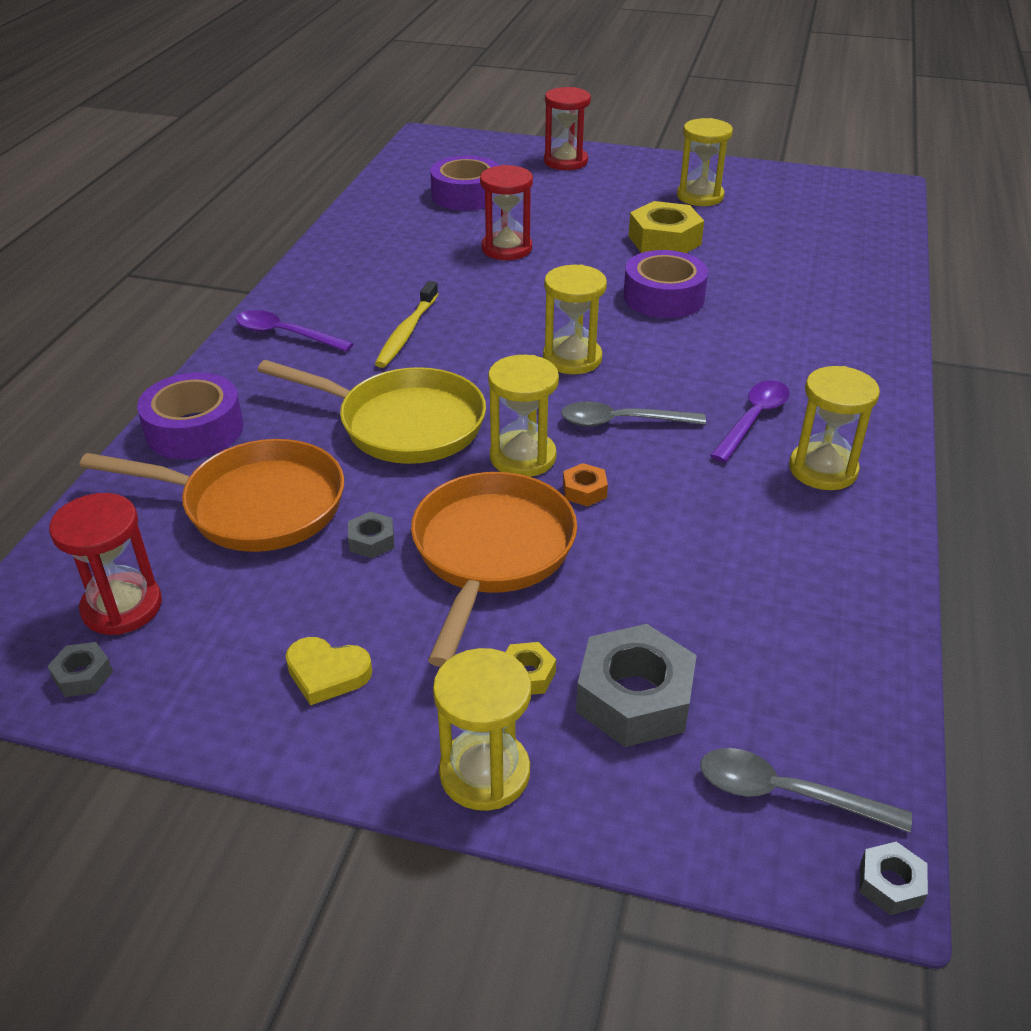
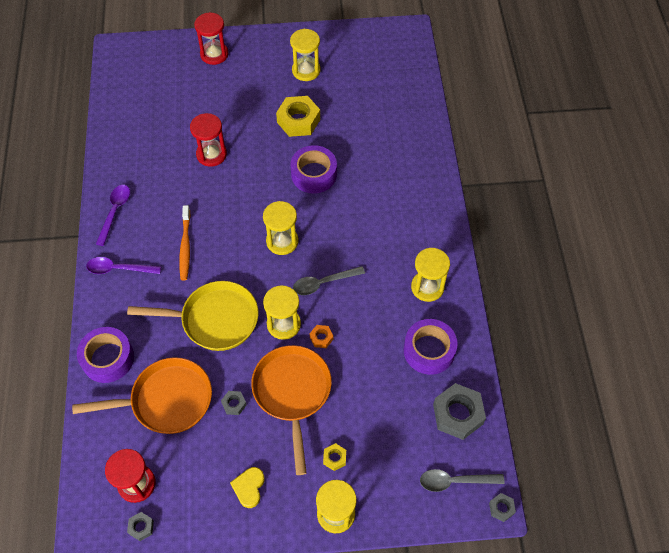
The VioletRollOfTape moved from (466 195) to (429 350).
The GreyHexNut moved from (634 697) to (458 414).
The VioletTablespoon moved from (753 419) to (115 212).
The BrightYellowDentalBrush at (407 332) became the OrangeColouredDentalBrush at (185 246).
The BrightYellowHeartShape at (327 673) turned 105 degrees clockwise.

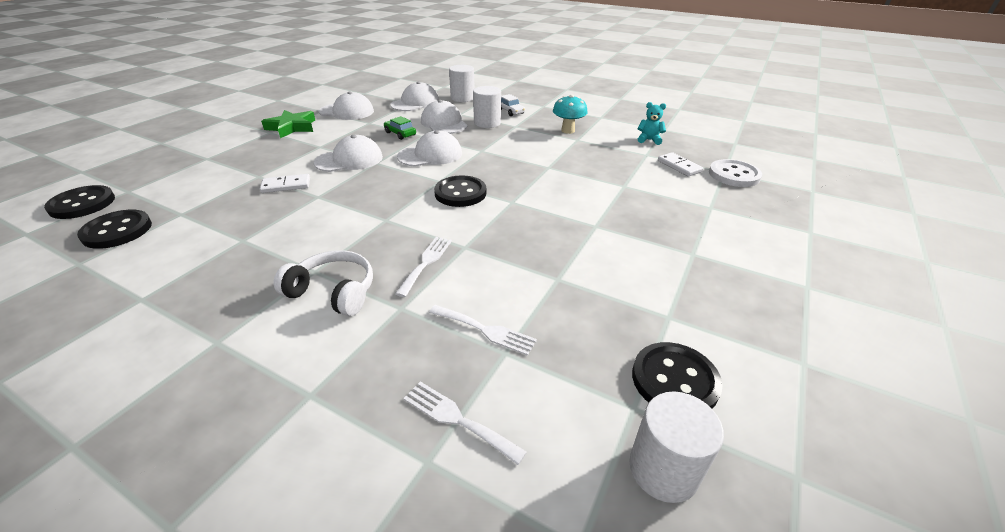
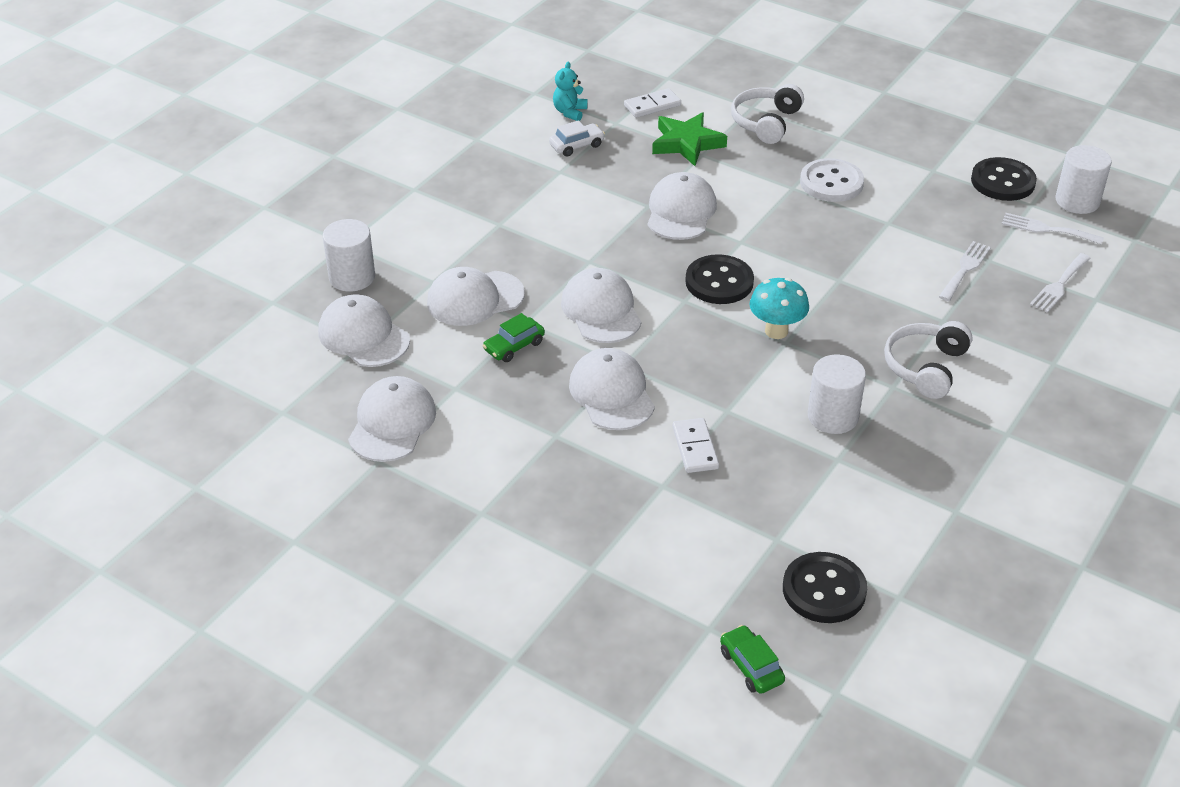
The SnowWhiteBaseballCap at (681 211) appeared.
The SnowWhiteOverEarHeadphones at (765 122) appeared.
The LeafGreenStar moved from (292 127) to (687 143).
The SnowWhiteFork moved from (426 262) to (1047 229).
The SnowWhiteSolidCylinder moved from (487 123) to (832 416).
The SnowWhiteAutomobile moved from (510 111) to (576 145).
The TurquoiseToadstool moved from (568 130) to (776 331).
The SnowWhiteButton moved from (734 175) to (831 183).
The BlackButton at (82 204) was replaced by the LeafGreenAutomobile at (751 666).

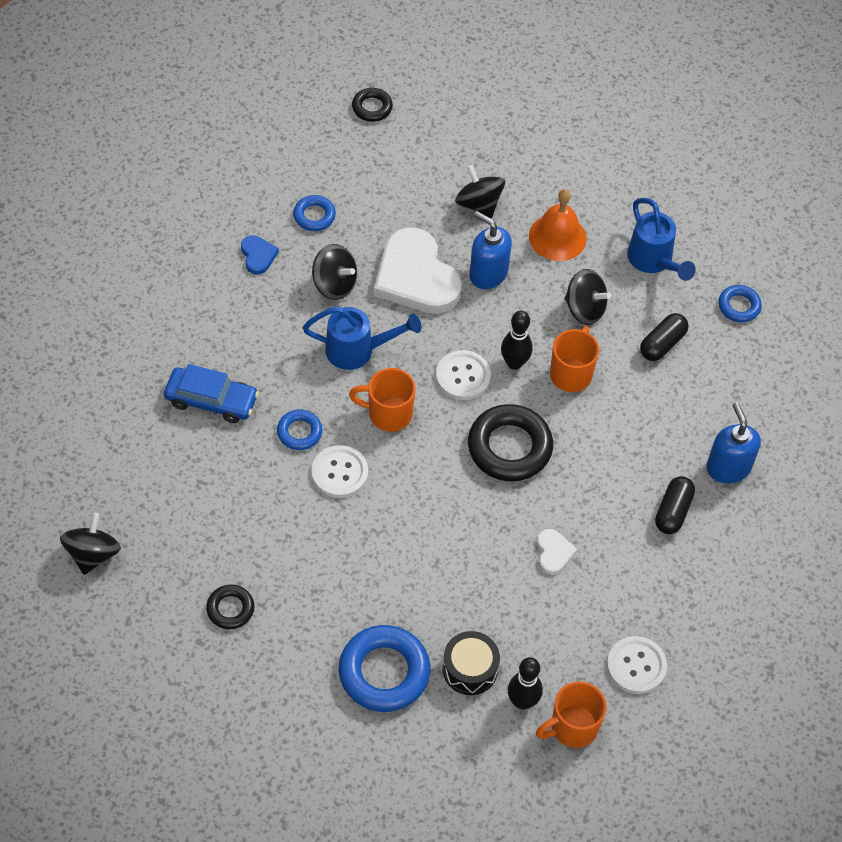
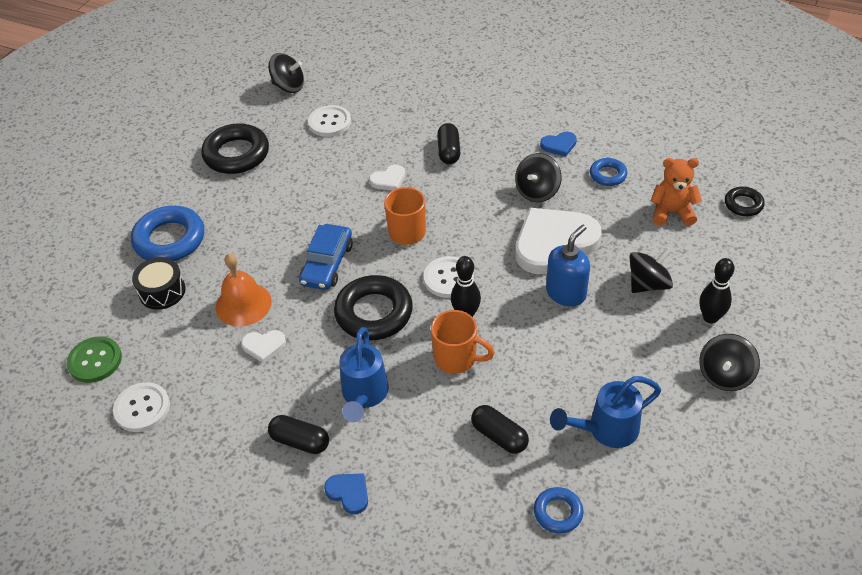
The BlackPill at (448 151) appeared.
The OrangeColouredTeddy at (672 212) appeared.
The RoyalBlueAutomobile moved from (211 400) to (327 264).
The RoyalBlueSprinklingCan moved from (358 350) to (364 396).
The SnowWhiteButton moved from (339 473) to (329 122).
The BlackSkittle moved from (522 701) to (710 317).
The OrangeColouredBell moved from (557 237) to (243 304).
The BlackSpinningTop moved from (584 309) to (725 375).
The RoyalBlueHoop at (299 432) was replaced by the SnowWhiteHeartShape at (388 180).
The OrangeColouredMug at (572 727) was replaced by the LeafGreenButton at (95 361).
The RoyalBluePumpBottle at (728 467) was replaced by the RoyalBlueHeartShape at (349 493).
The BlackHoop at (230 609) changed to 1.88 times the size.

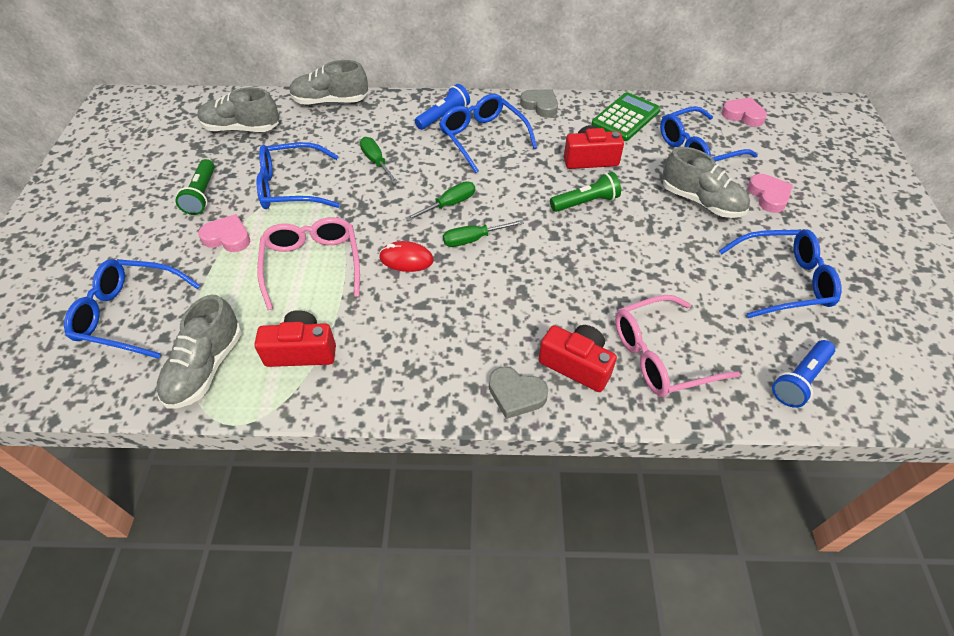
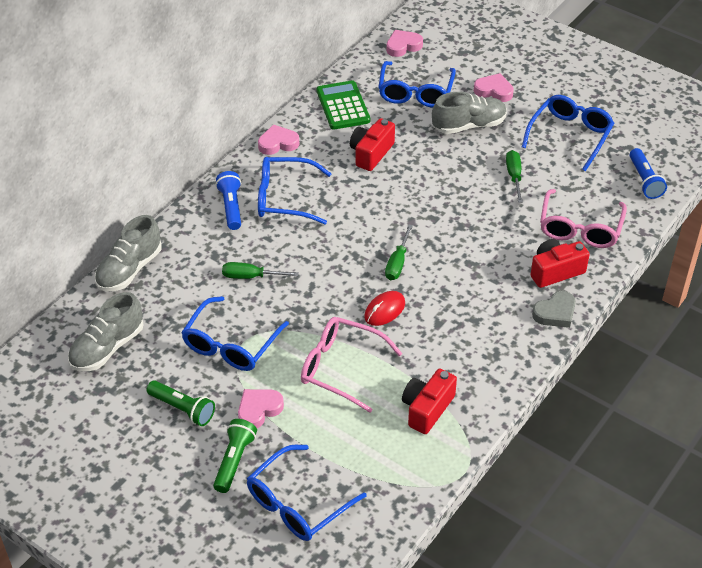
The GreyLaceUpShoe at (206 367) disappeared.
The LeafGreenFlatScrewdriver moved from (449 204) to (514 176).
The LeafGreenFlashlight moved from (585 202) to (234 461).
The GreyHeartShape at (540 106) became the RosyHeartShape at (278 143).

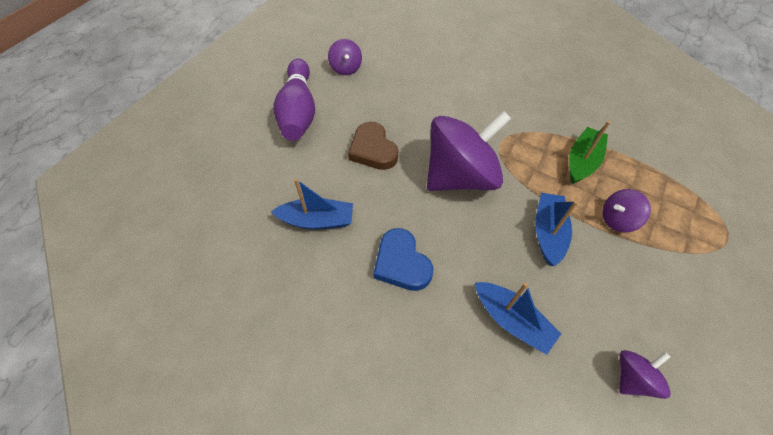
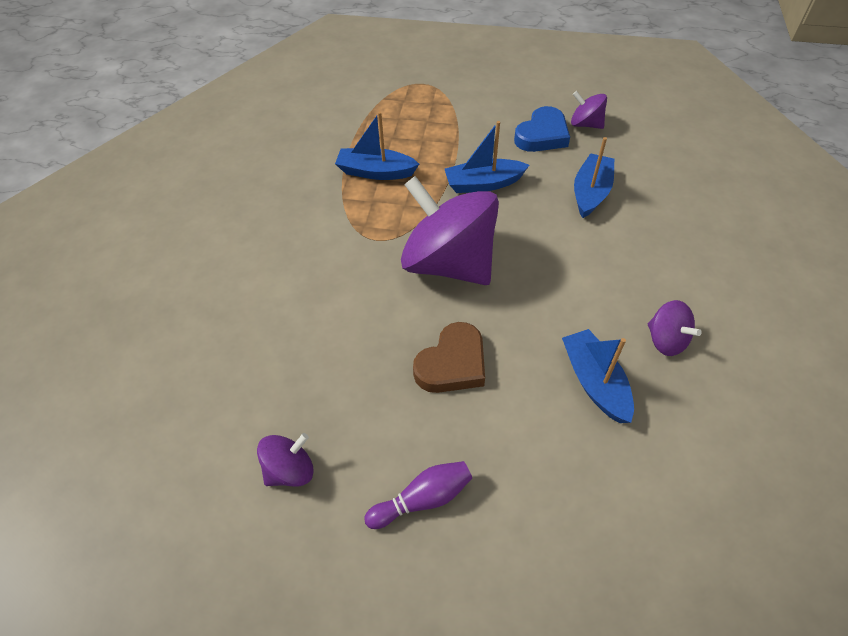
The RoyalBlueHeartShape moved from (401 263) to (542 135).
The VioletSpinningTop moved from (617 219) to (666 340).
The LeafGreenToyBoat at (582 161) became the RoyalBlueToyBoat at (375 172).
The VioletSkittle at (298 111) changed to 0.55 times the size.

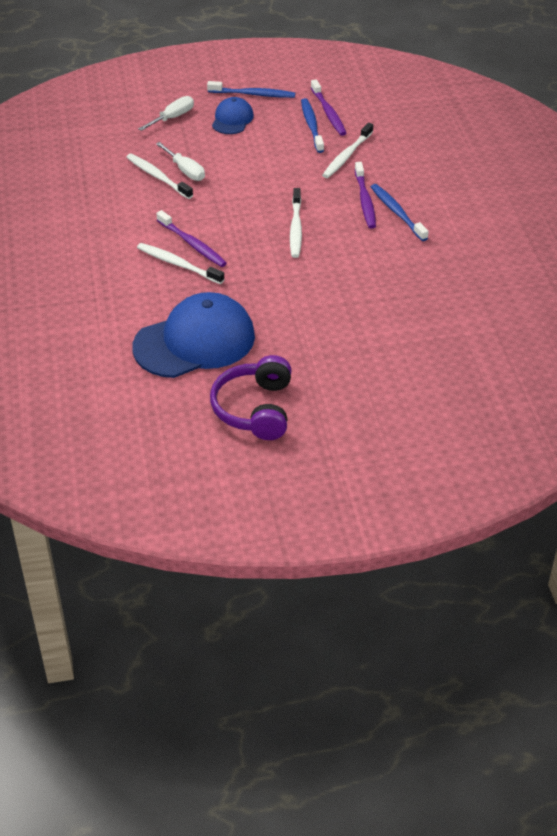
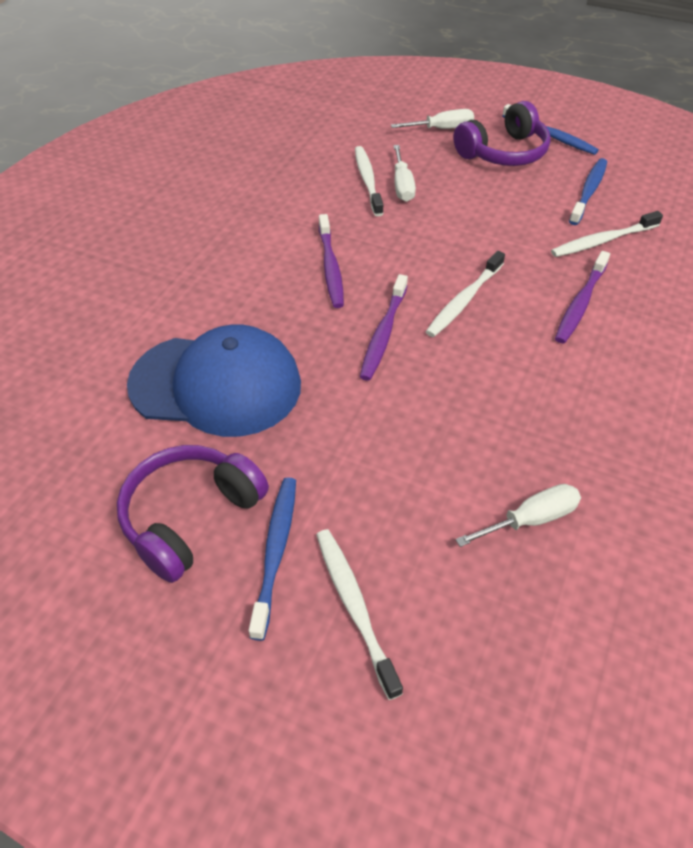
The SnowWhiteFlatScrewdriver at (530 519) appeared.
The SnowWhiteDentalBrush moved from (178 264) to (354 606).
The VioletDentalBrush moved from (328 113) to (383 334).
The RoyalBlueDentalBrush moved from (397 212) to (275 551).
The RoyalBlueBaseballCap at (232 119) was replaced by the VioletOverEarHeadphones at (503 153).

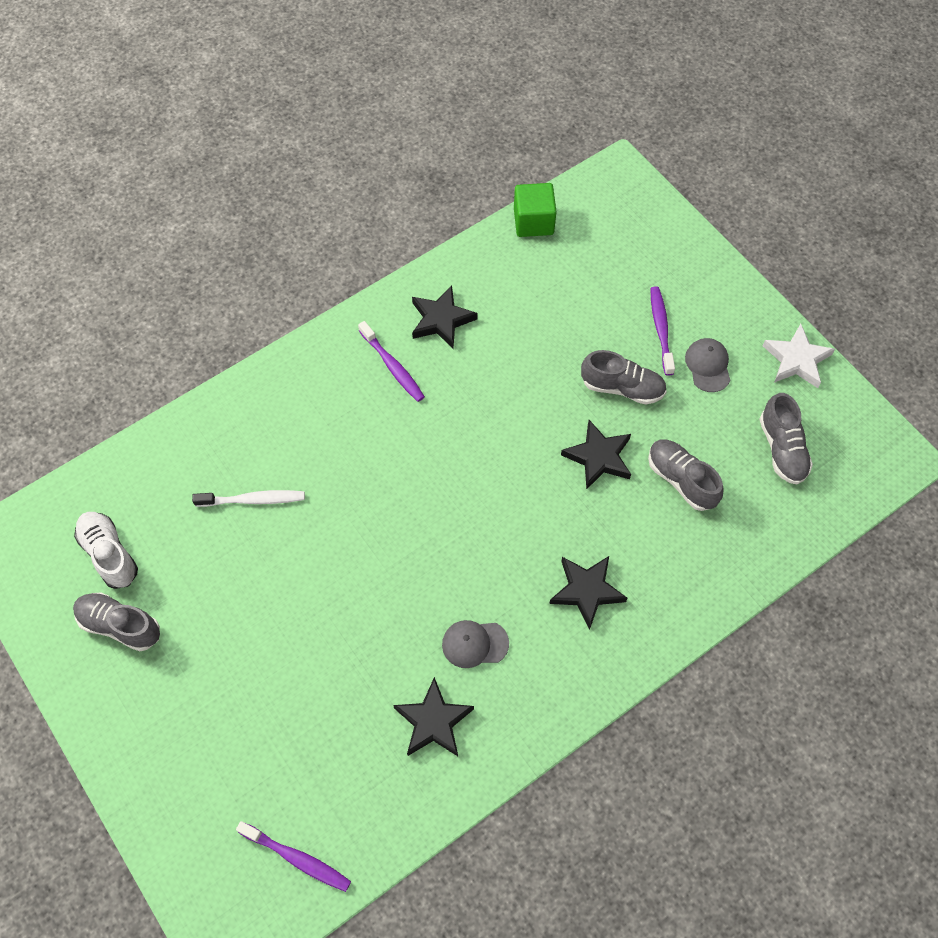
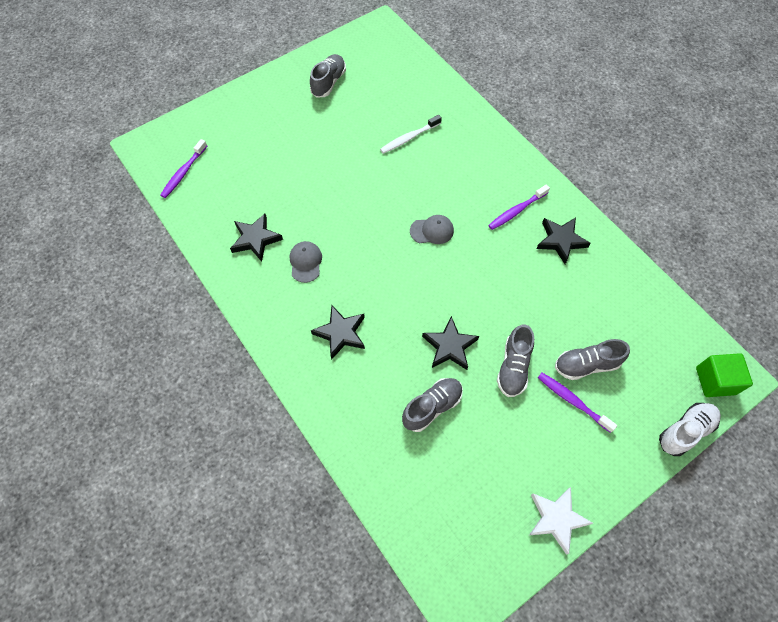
The SnowWhiteLaceUpShoe moved from (109 554) to (685 431).
The LeafGreenBlock moved from (533 222) to (715 381).
The GreyBaseballCap moved from (708 366) to (432 231).
The GreyLaceUpShoe moved from (782 449) to (586 365).
The SnowWhiteDentalBrush at (252 500) turned 60 degrees clockwise.
The VioletDentalBrush at (661 330) turned 135 degrees counterclockwise.

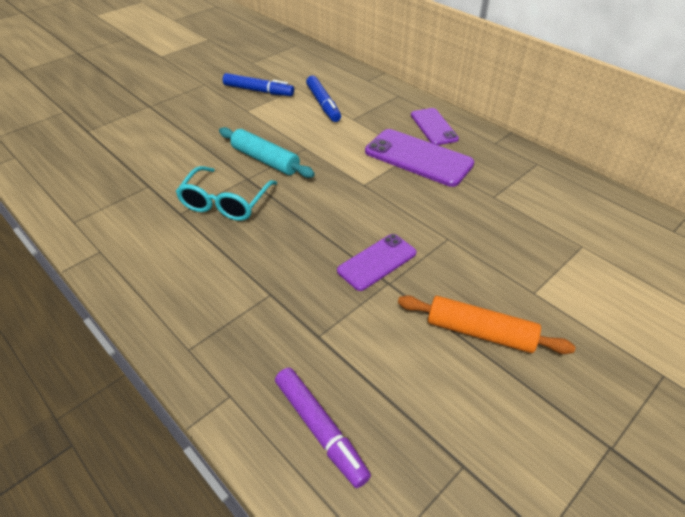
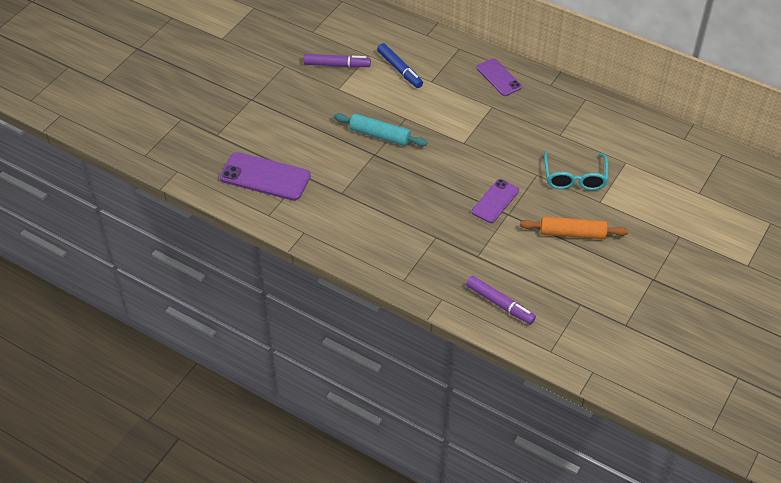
The TurquoiseSpectacles moved from (225 203) to (574 178).
The VioletMobilePhone moved from (418 158) to (265 177).
The RoyalBlueMarkerPen at (258 91) became the VioletMarkerPen at (337 65).

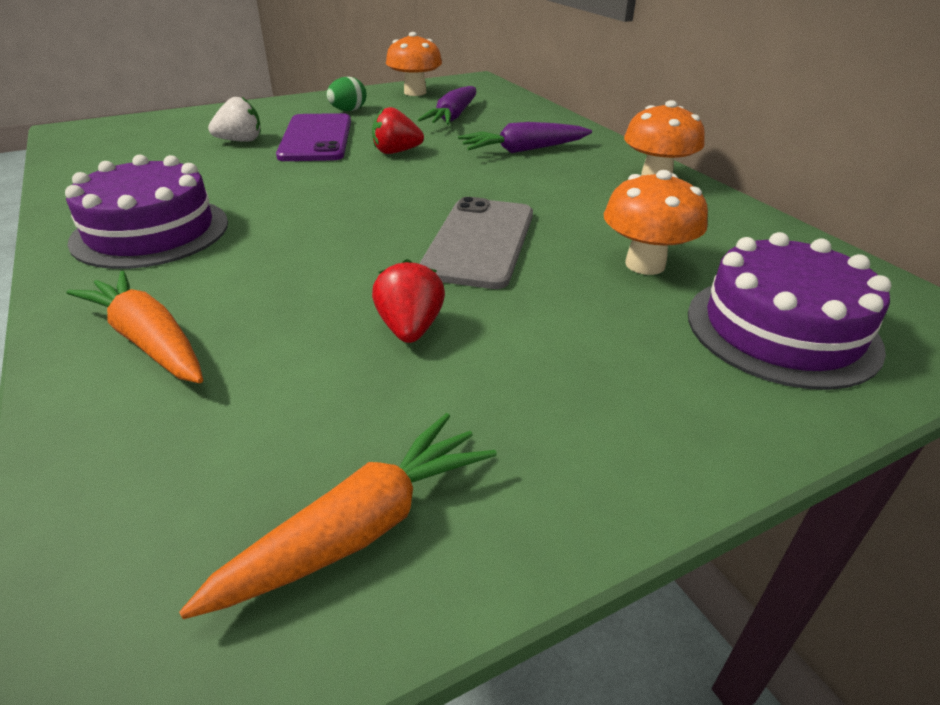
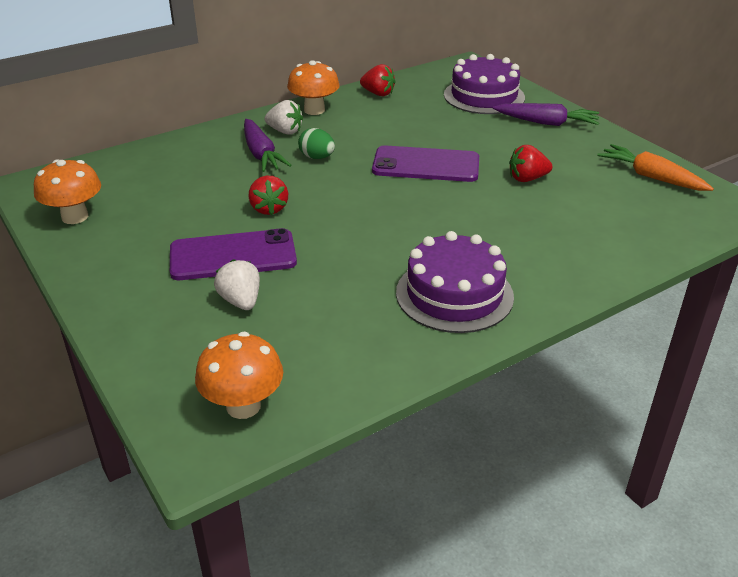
The OrangeColouredCarrot at (149 341) disappeared.
The SnowWhiteStrawberry at (285 131) appeared.
The CrimsonStrawberry at (378 94) appeared.
The LeafGreenEgg moved from (348 111) to (317 157).
The VioletCarrot moved from (453 116) to (546 123).
The OrangeColouredToadstool moved from (645 264) to (243 406).
The GreyMobilePhone at (480 242) became the VioletMobilePhone at (426 165).

